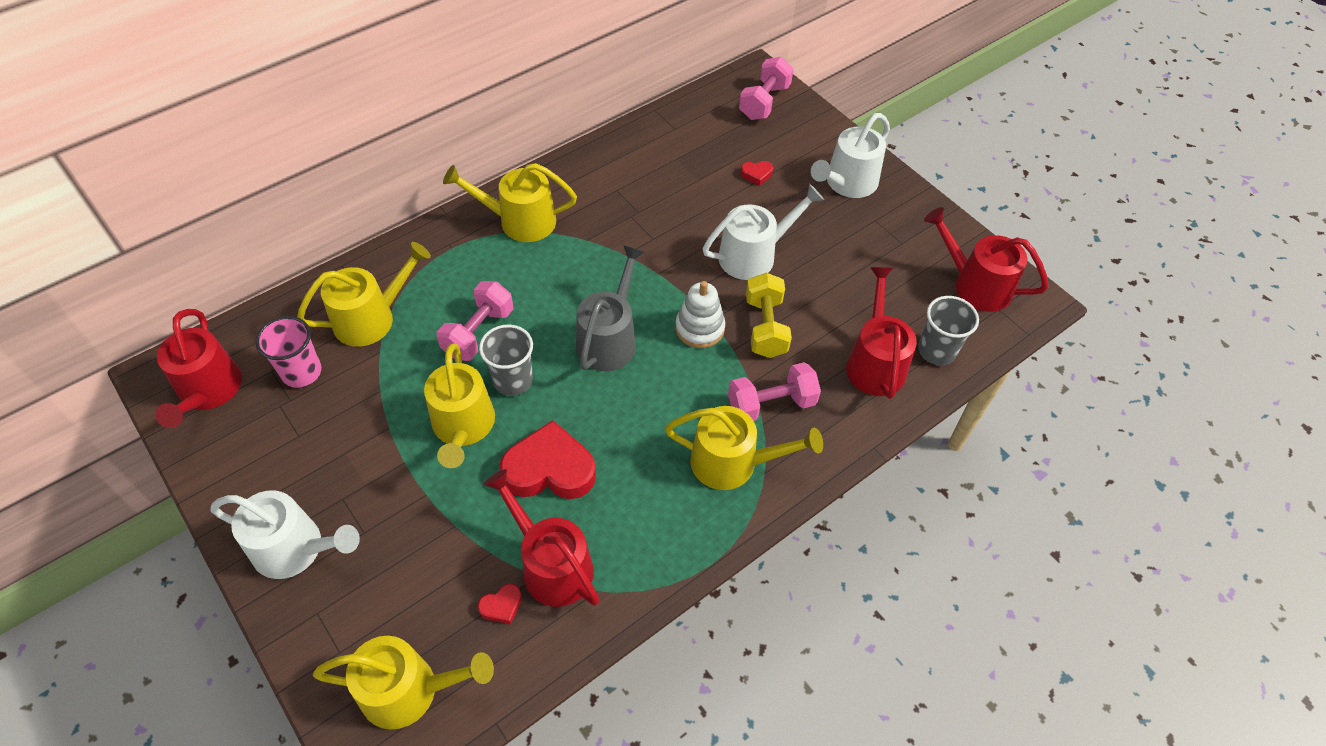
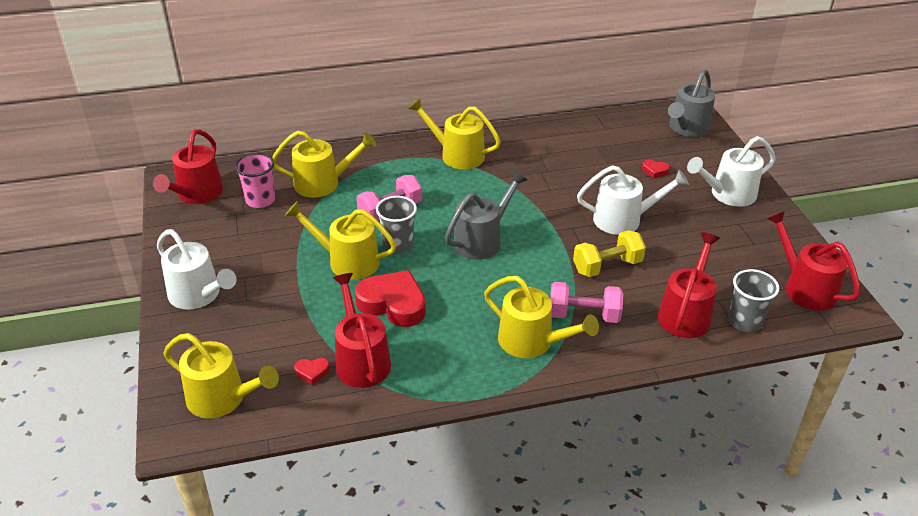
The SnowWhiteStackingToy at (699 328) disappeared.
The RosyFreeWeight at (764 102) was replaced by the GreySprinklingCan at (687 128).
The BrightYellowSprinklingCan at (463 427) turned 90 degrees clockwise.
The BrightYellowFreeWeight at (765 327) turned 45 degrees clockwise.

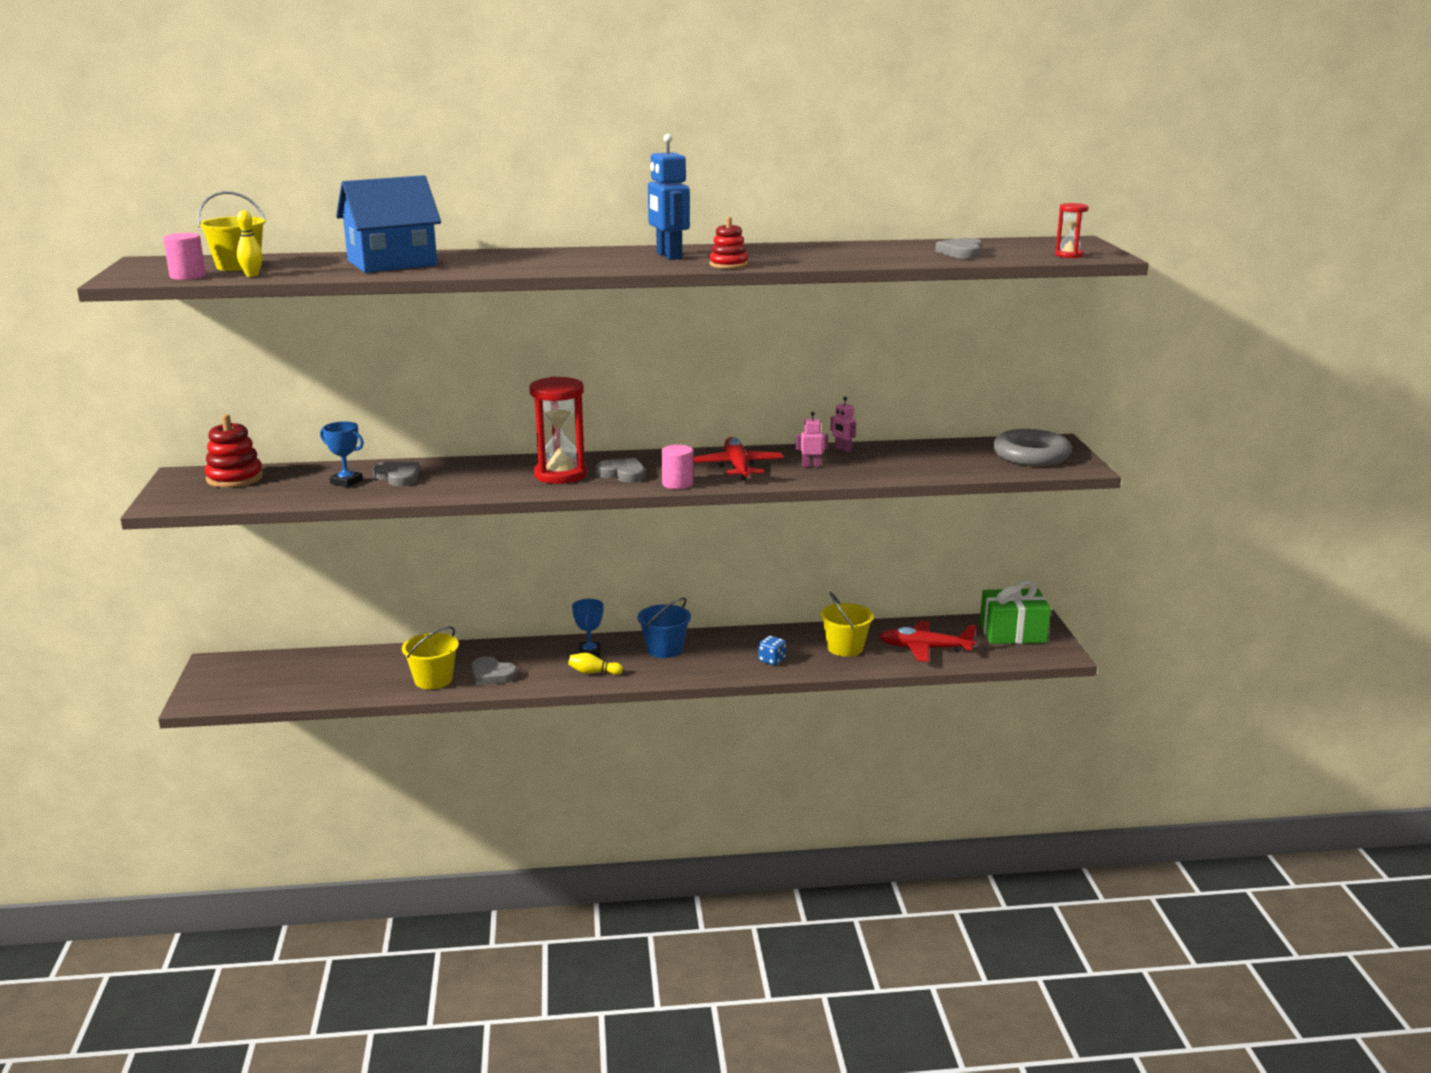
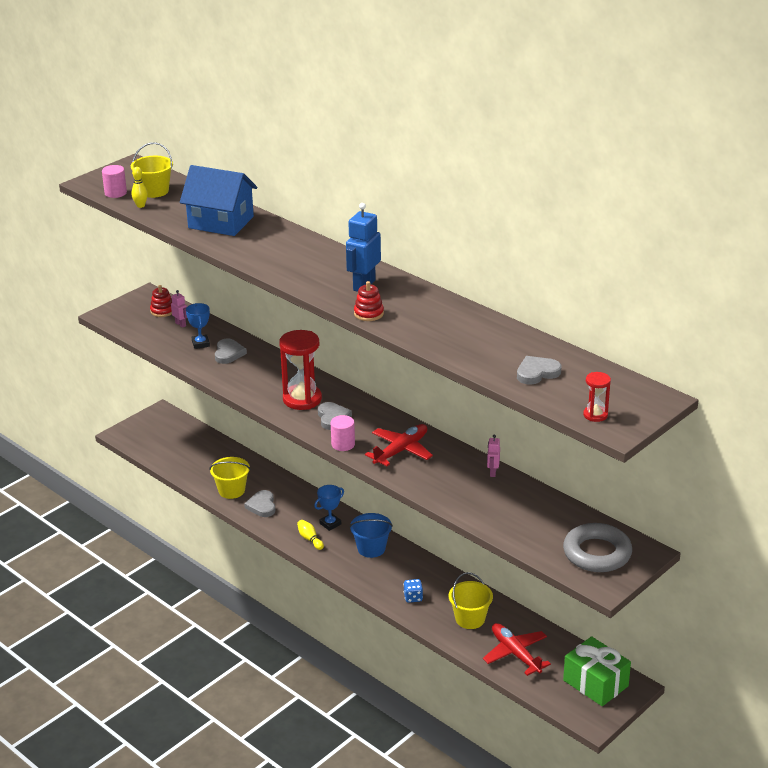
The RosyRobotFigure moved from (811 465) to (180 324).
The CrimsonStackingToy at (235 478) changed to 0.66 times the size.

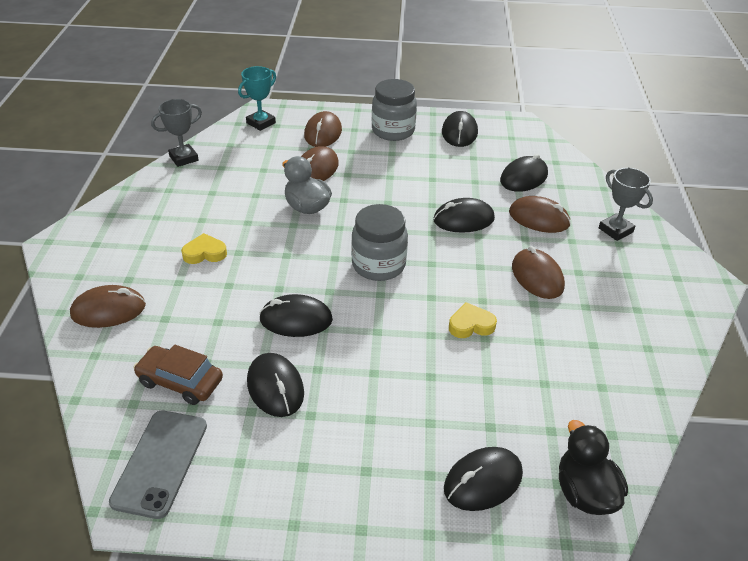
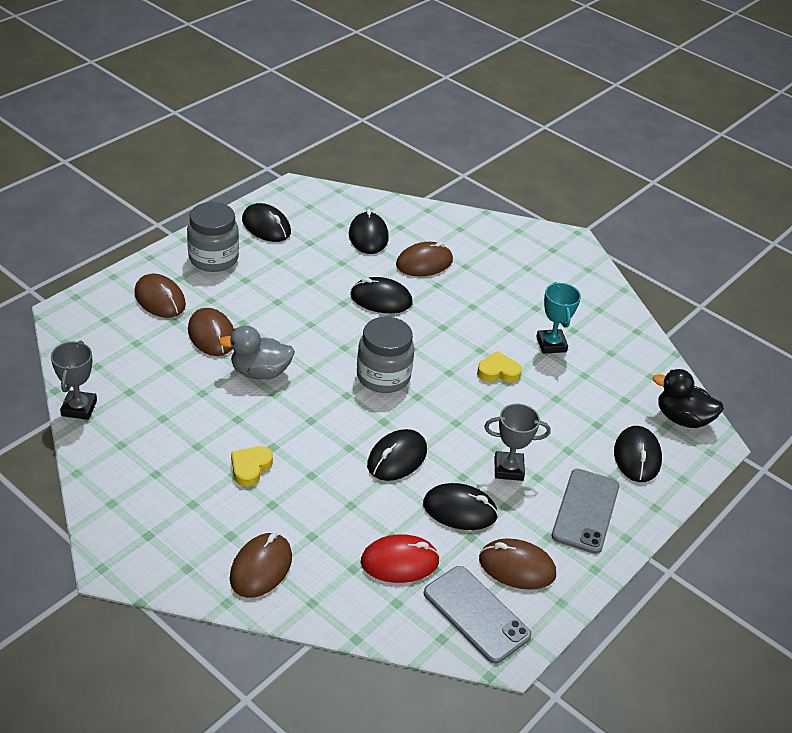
The GreyMobilePhone at (585 511) appeared.
The TurquoisePrizeCup moved from (261 123) to (551 344).
The BrownComputerMouse moved from (537 277) to (517 567).
The GreyPrizeCup moved from (615 230) to (508 469).
The BrownAutomobile at (180 381) was replaced by the CrimsonComputerMouse at (399 562).
The BlackComputerMouse at (463 219) turned 75 degrees clockwise.
The BrightYellowHeartShape at (471 325) turned 60 degrees clockwise.

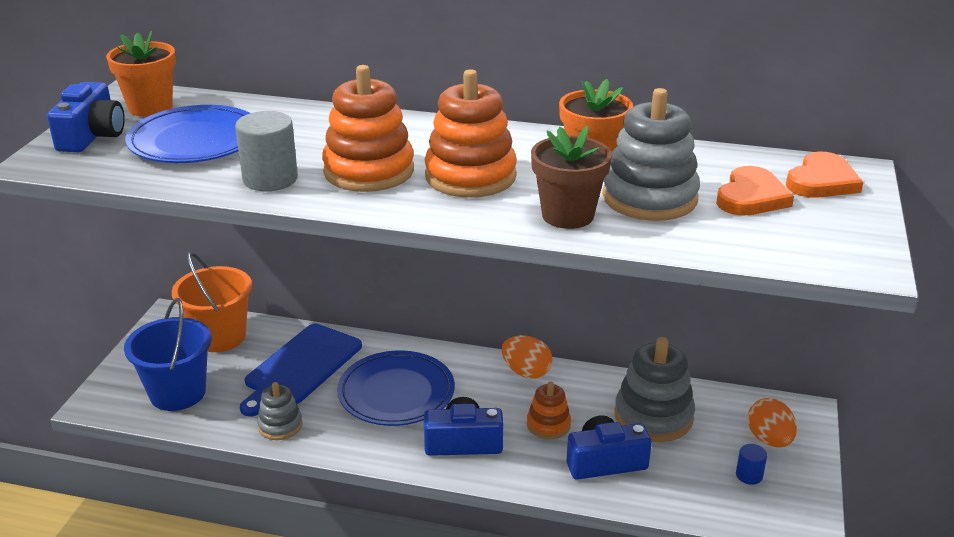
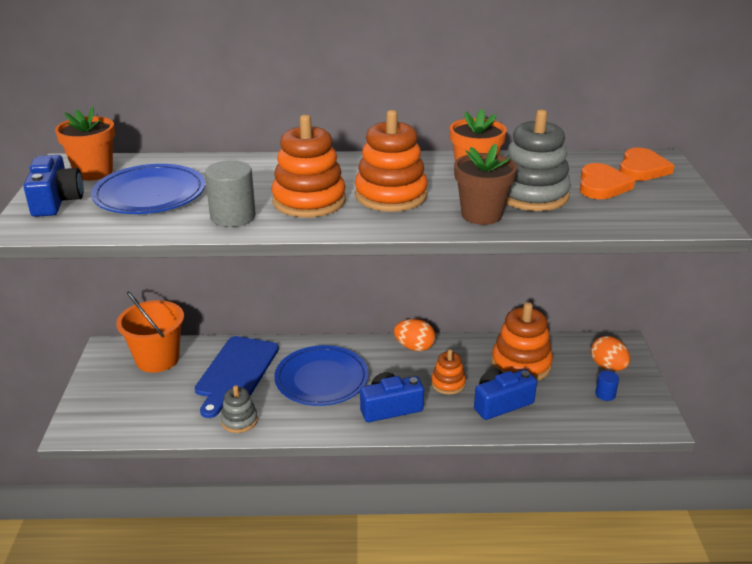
The RoyalBlueSandBucket at (178 393) disappeared.
The GreyStackingToy at (653 416) became the OrangeColouredStackingToy at (521 364).

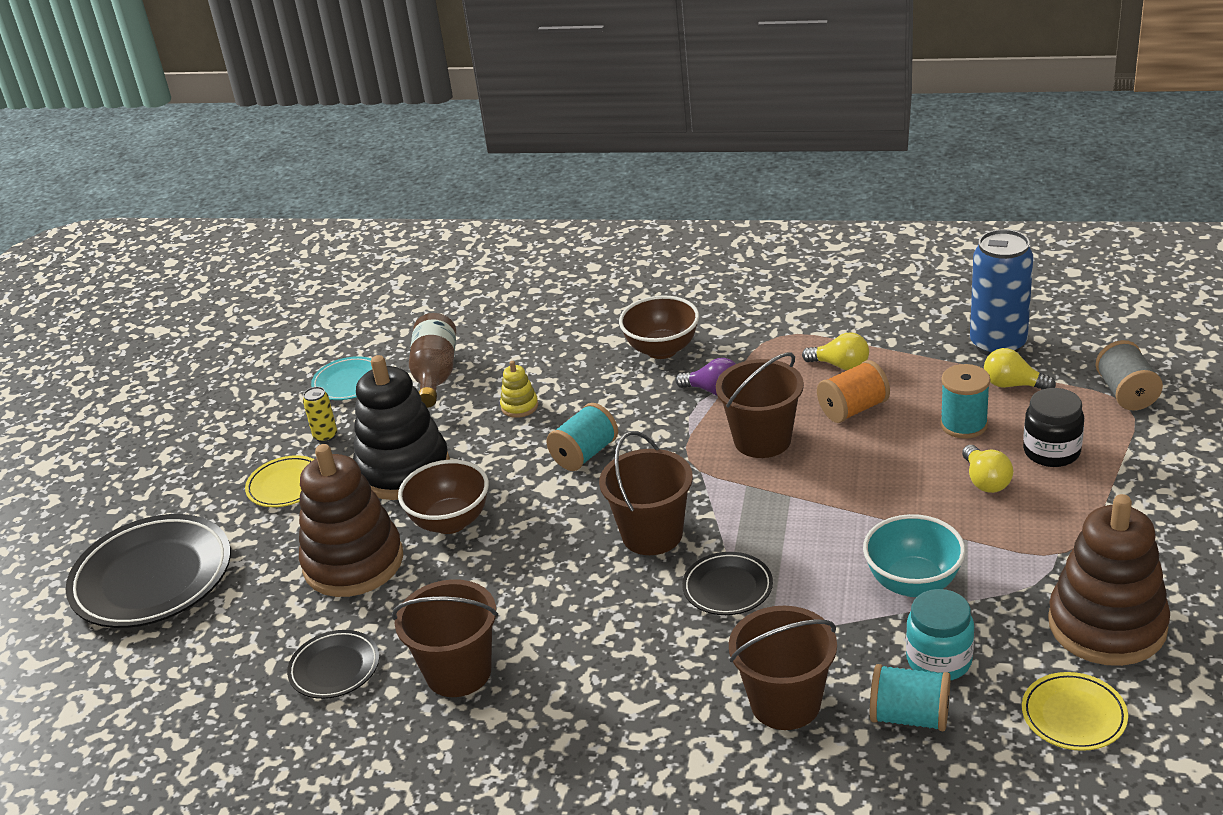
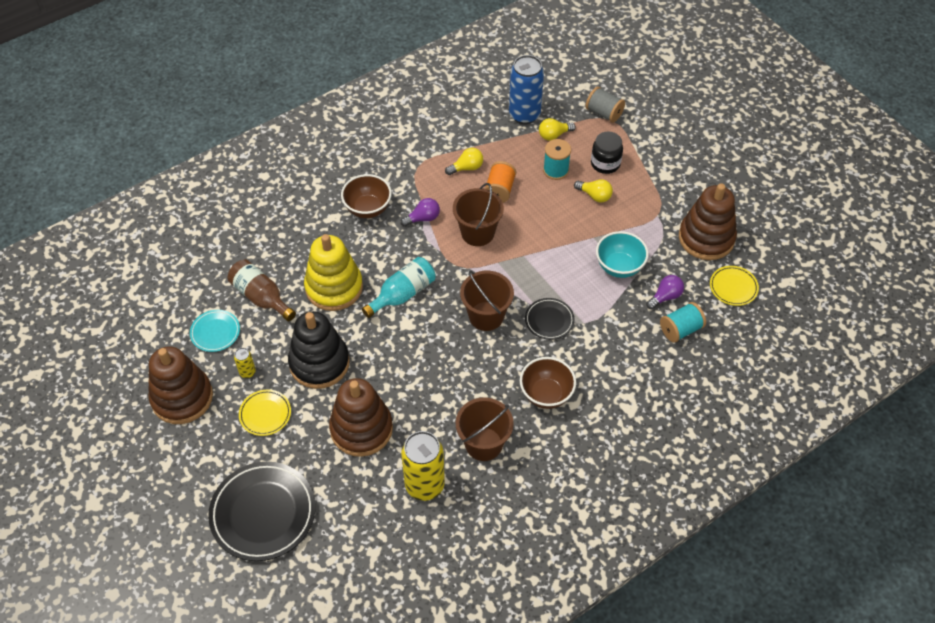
The BrownSandBucket at (785 703) disappeared.
The BrownStackingToy at (182 397) appeared.
The BrownBowl moved from (450 522) to (546 394).
The BlackPlate at (334 668) was replaced by the BrightYellowSodaCan at (424 485).
The TurquoiseBobbin at (584 454) was replaced by the TurquoiseFlask at (402 294).
The TurquoisePreserveJar at (939 660) was replaced by the VioletBulb at (665 297).
The BrightYellowStackingToy at (519 406) changed to 2.39 times the size.

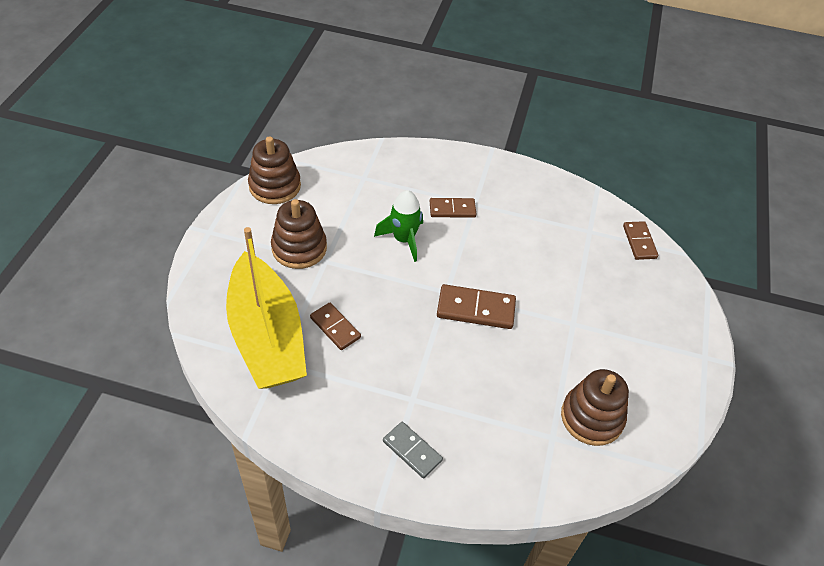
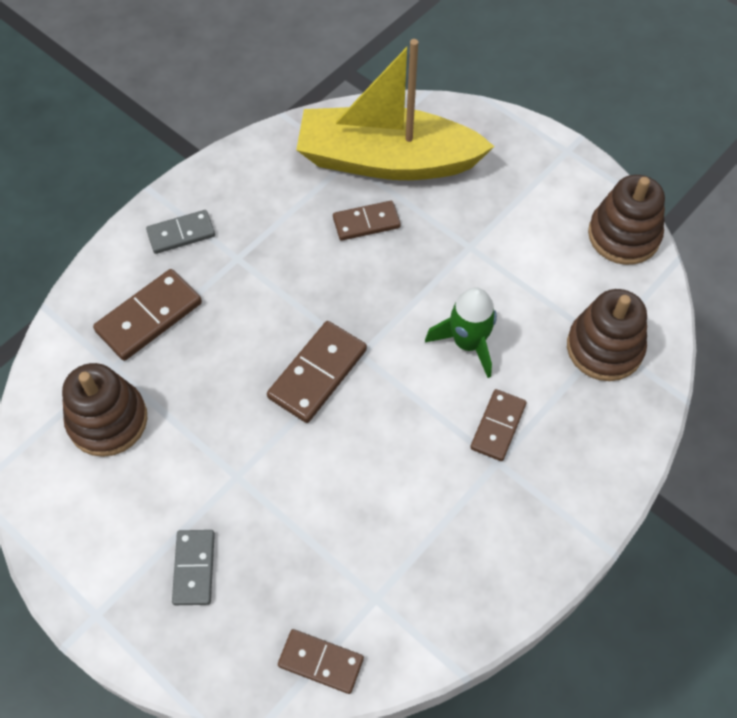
The BrownDominoTile at (149 317) appeared.
The GreyDominoTile at (194 568) appeared.
The BrownStackingToy moved from (299 248) to (604 348).

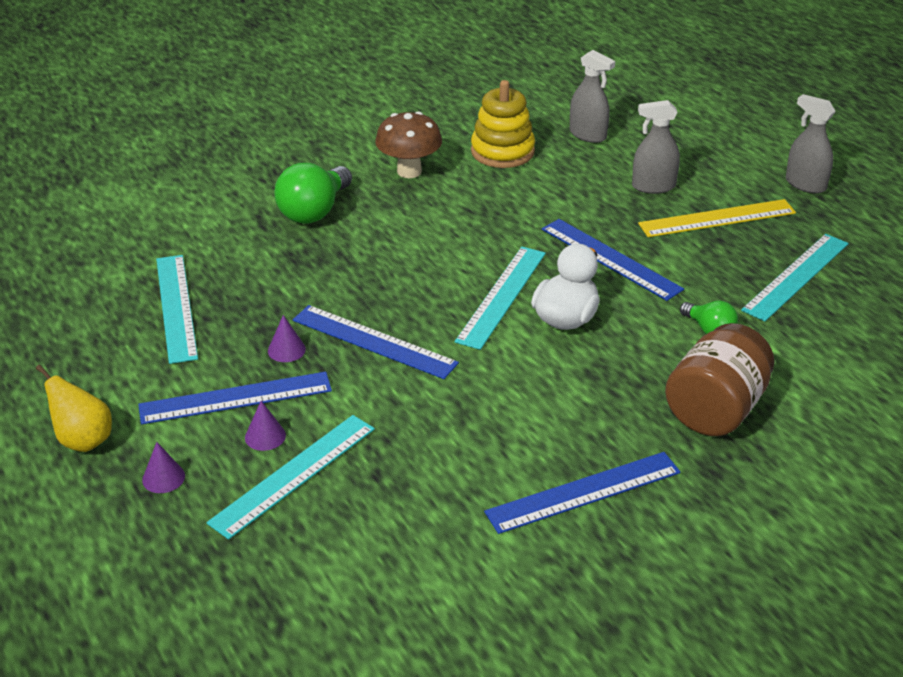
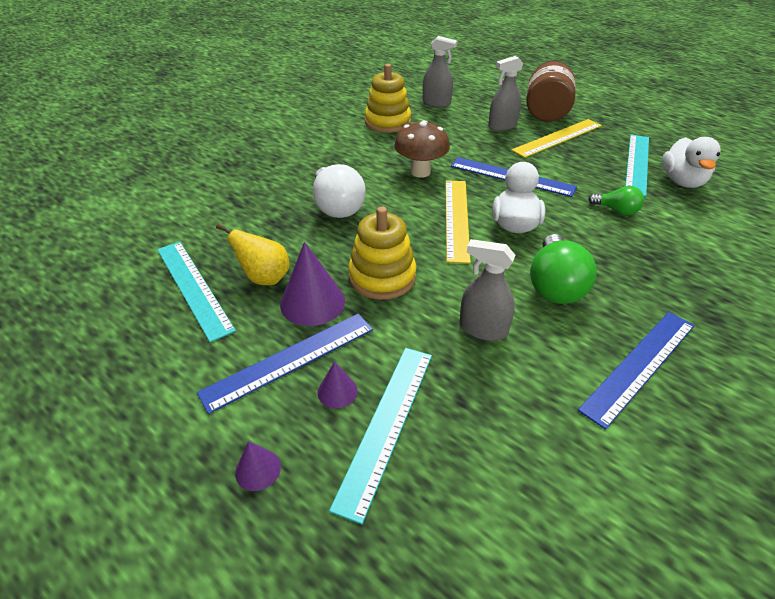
The SnowWhiteBulb at (337 207) appeared.
The SnowWhiteDuck at (682 181) appeared.
The BrightYellowPear moved from (83 440) to (265 278).
The LeafGreenBulb moved from (314 211) to (554 285).
The BrownToadstool moved from (409 171) to (420 172).
The BrownPreserveJar moved from (715 409) to (546 112).
The GreySprayBottle moved from (805 184) to (483 329).
The RoyalBlueStraightedge at (374 341) was replaced by the BrightYellowStackingToy at (382 277).
The TurquoiseStraightedge at (502 296) became the BrightYellowStraightedge at (456 218).
The VioletConeShape at (286 350) changed to 1.89 times the size.

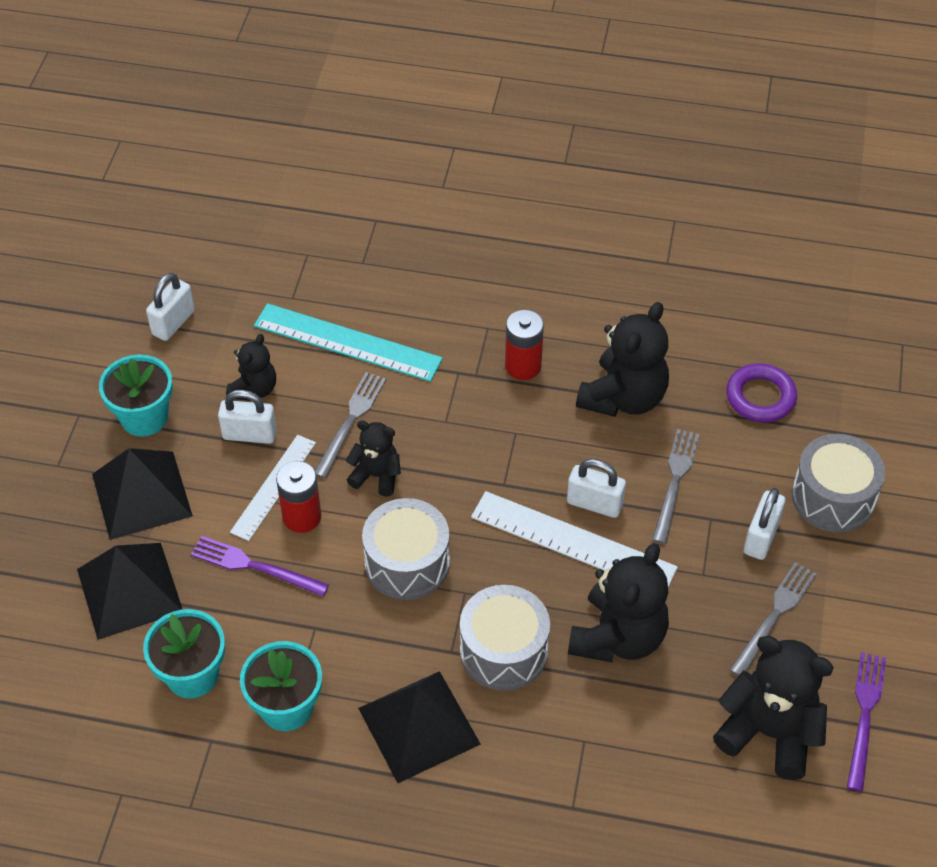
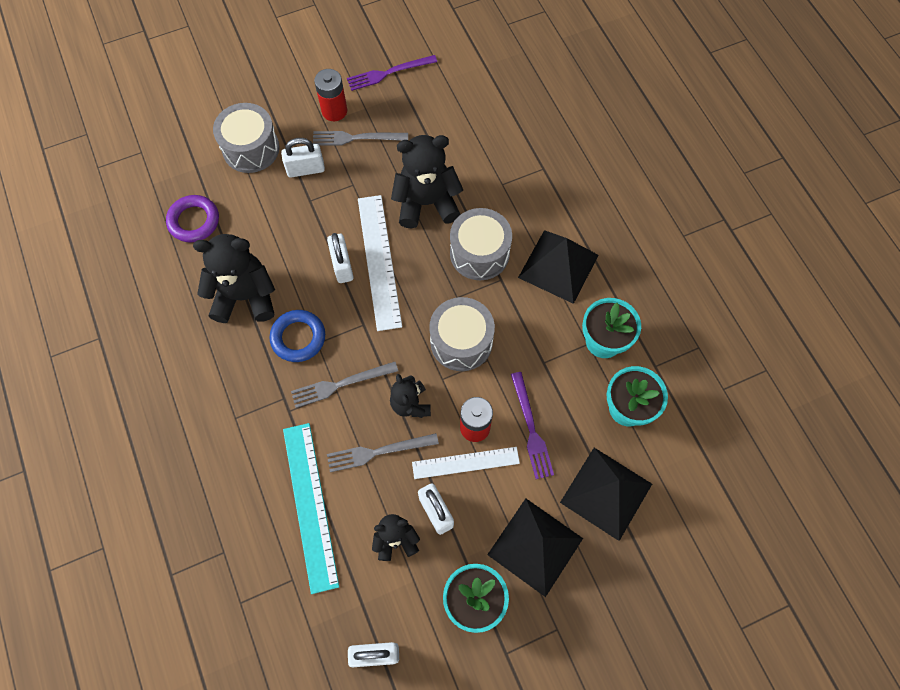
The BlackTeddy at (769 732) disappeared.
The RoyalBlueHoop at (298 338) appeared.
The CrimsonAaBattery moved from (523 366) to (334 111).
The GreyFork moved from (675 481) to (340 384).

